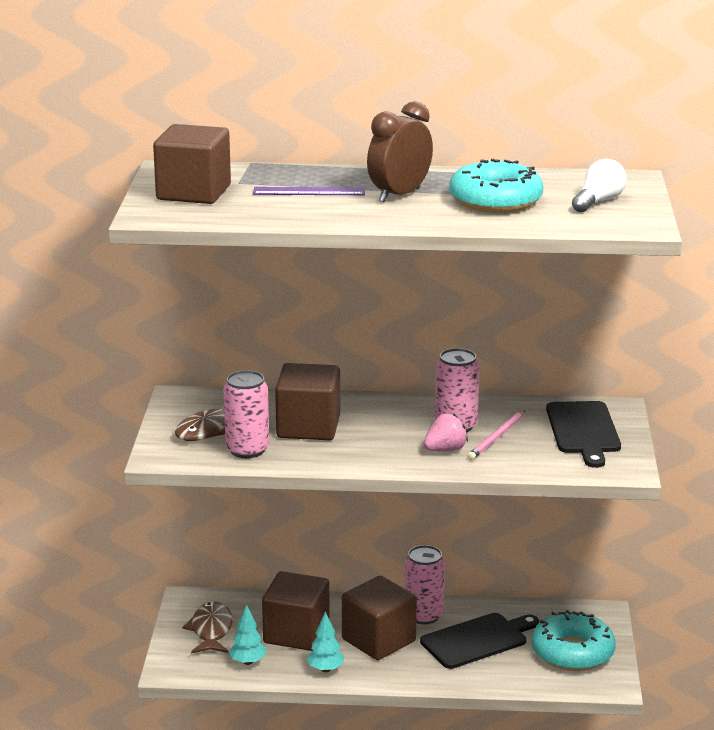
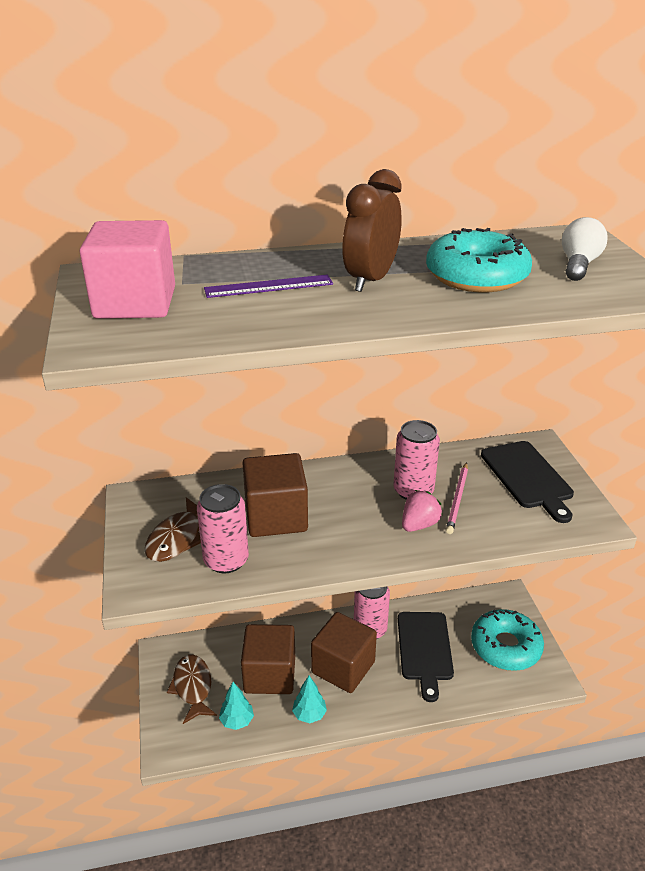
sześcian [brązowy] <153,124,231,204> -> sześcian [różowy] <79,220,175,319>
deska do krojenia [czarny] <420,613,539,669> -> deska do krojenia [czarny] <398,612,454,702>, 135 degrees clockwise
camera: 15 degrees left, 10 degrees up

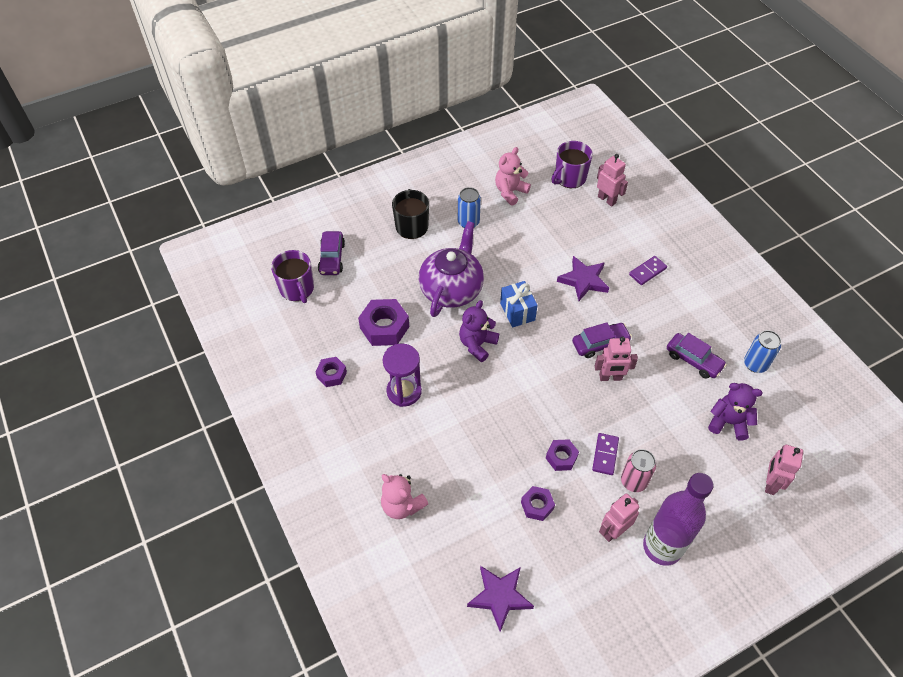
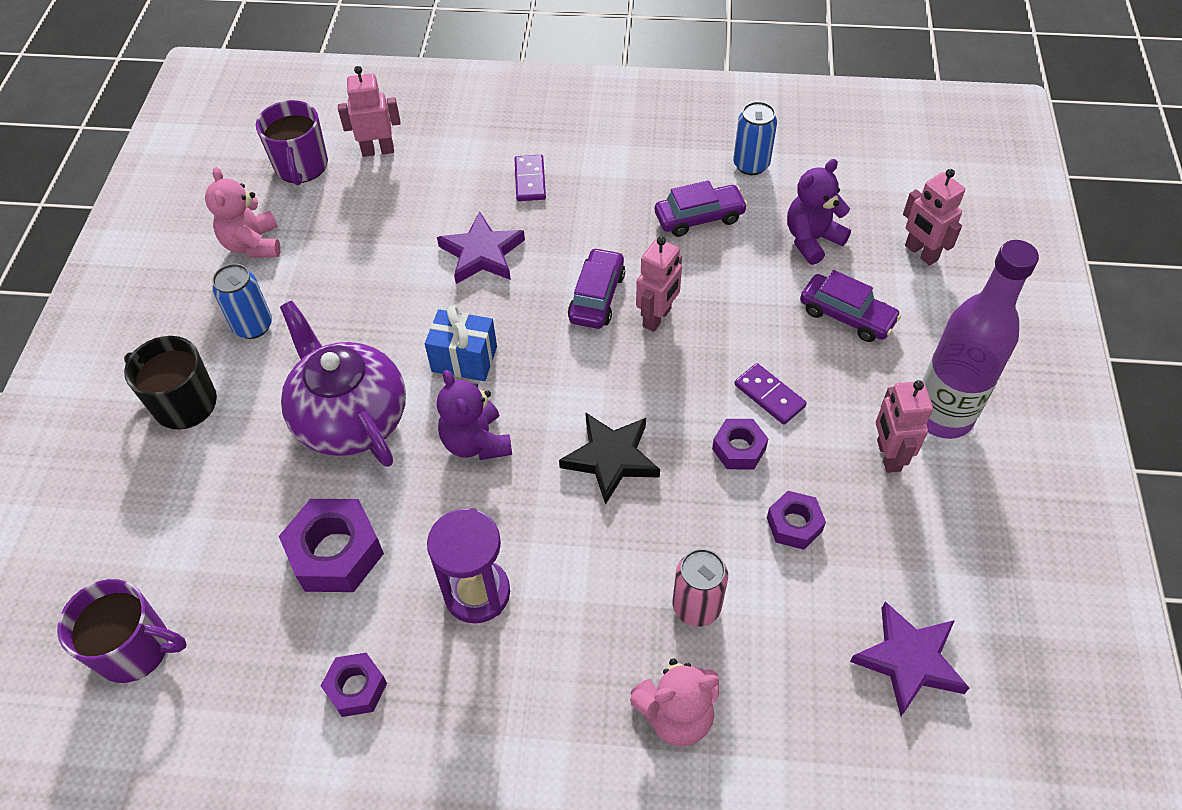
none -> gwiazda [czarny] <559,412,660,505>
puszka [różowy] <621,449,656,492> -> puszka [różowy] <673,549,728,627>, moved
samochód [fioletowy] <318,231,345,275> -> samochód [fioletowy] <800,270,901,342>, moved
camera: 55 degrees left, 0 degrees up

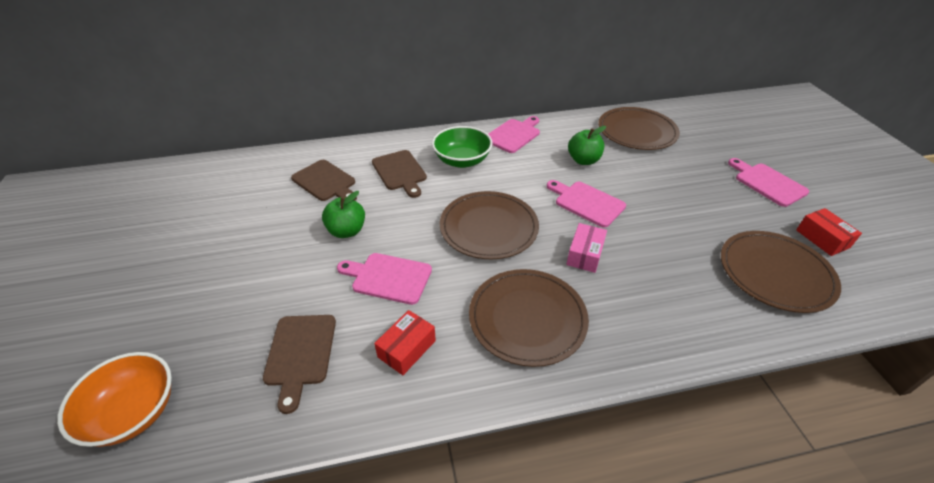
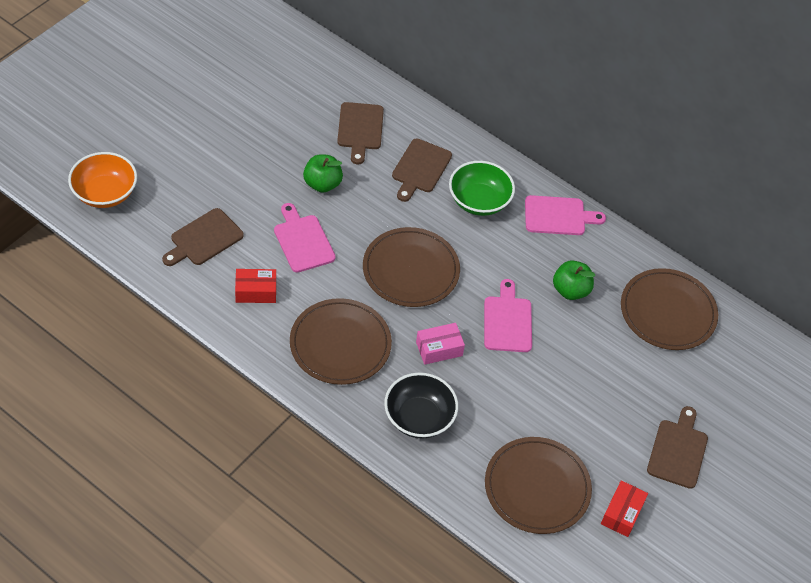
none -> miska [czarny] <384,372,458,439>
deska do krojenia [różowy] <728,158,809,207> -> deska do krojenia [brązowy] <647,406,708,489>
camera: 45 degrees right, 10 degrees up

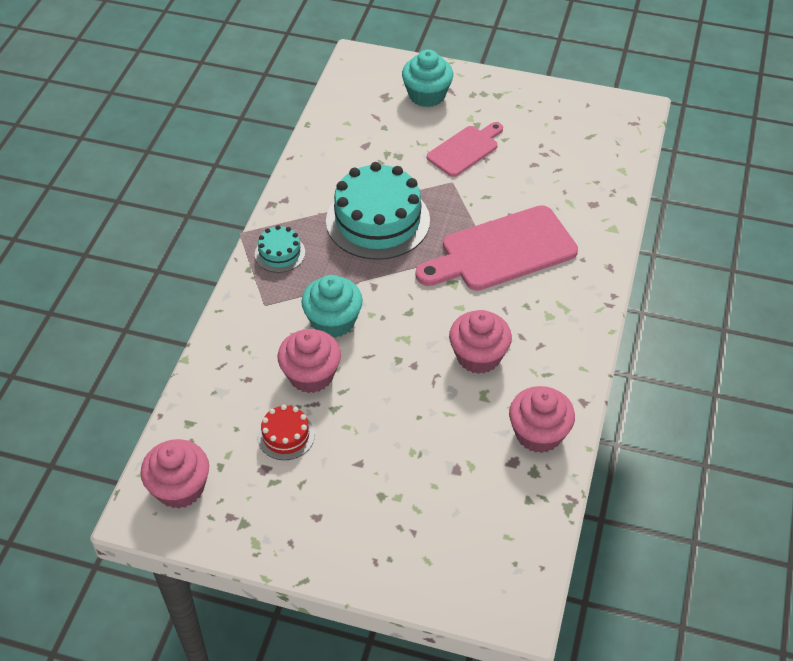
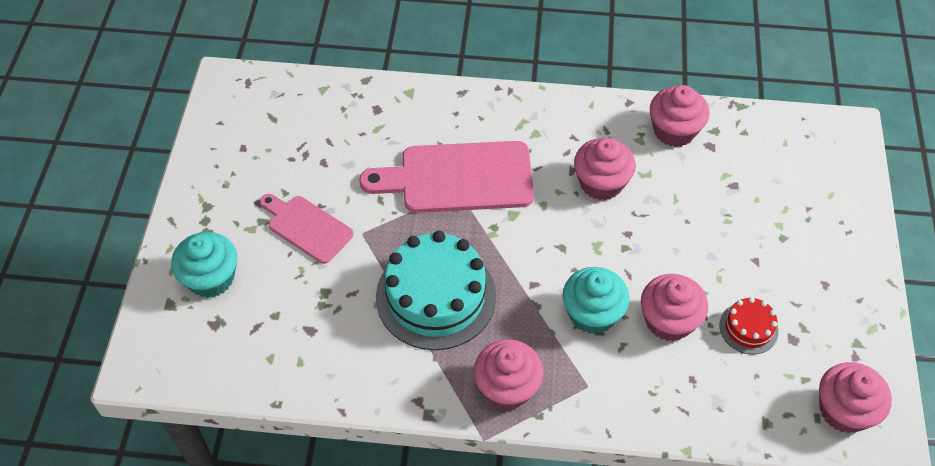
deska do krojenia [różowy] <415,205,578,291> -> deska do krojenia [różowy] <359,141,534,213>, 120 degrees clockwise
tort [turkusowy] <255,225,305,273> -> muffinka [różowy] <474,339,544,410>
camera: 100 degrees left, 5 degrees up

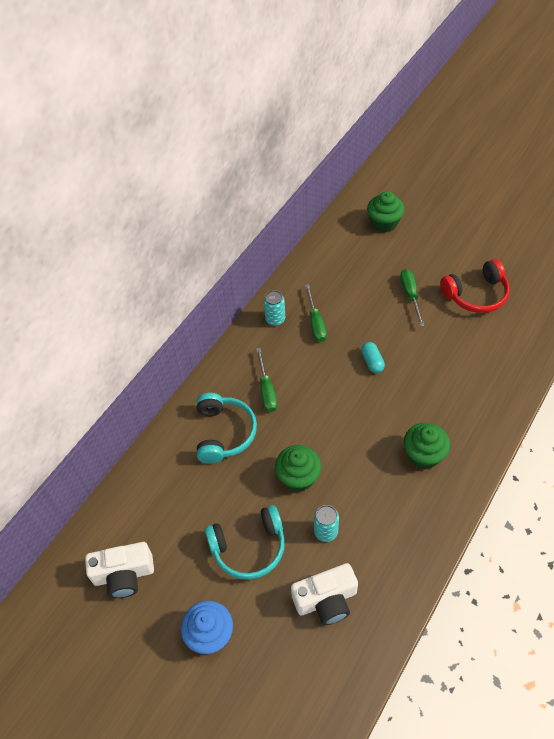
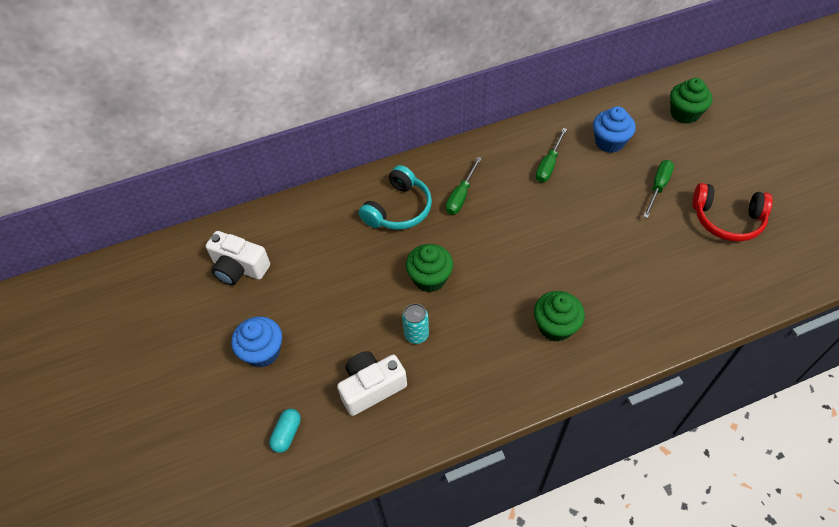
kapsułka [turkusowy] <361,342,385,373> -> kapsułka [turkusowy] <269,409,301,453>, moved
aparat fotograficzny [biały] <291,563,358,625> -> aparat fotograficzny [biały] <337,351,407,416>, 135 degrees clockwise
none -> muffinka [niebieski] <593,106,636,153>
słuchawki [turkusowy] <205,505,285,580> -> none
puszka [turkusowy] <264,290,285,326> -> none
camera: 35 degrees right, 0 degrees up

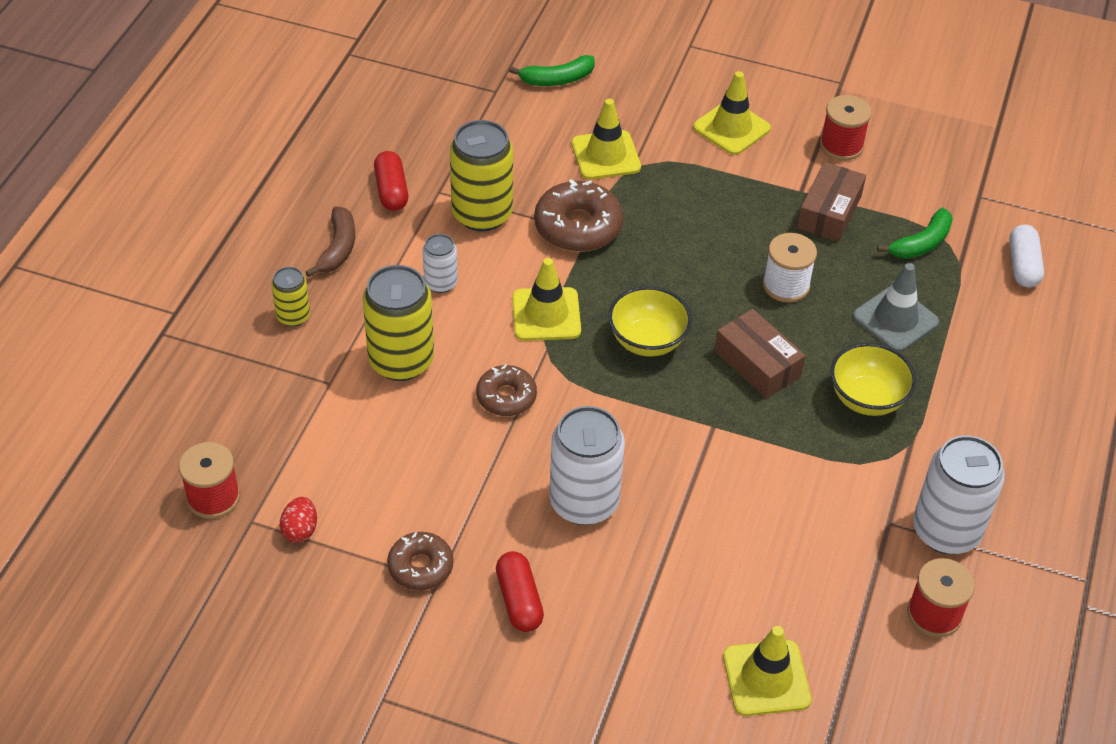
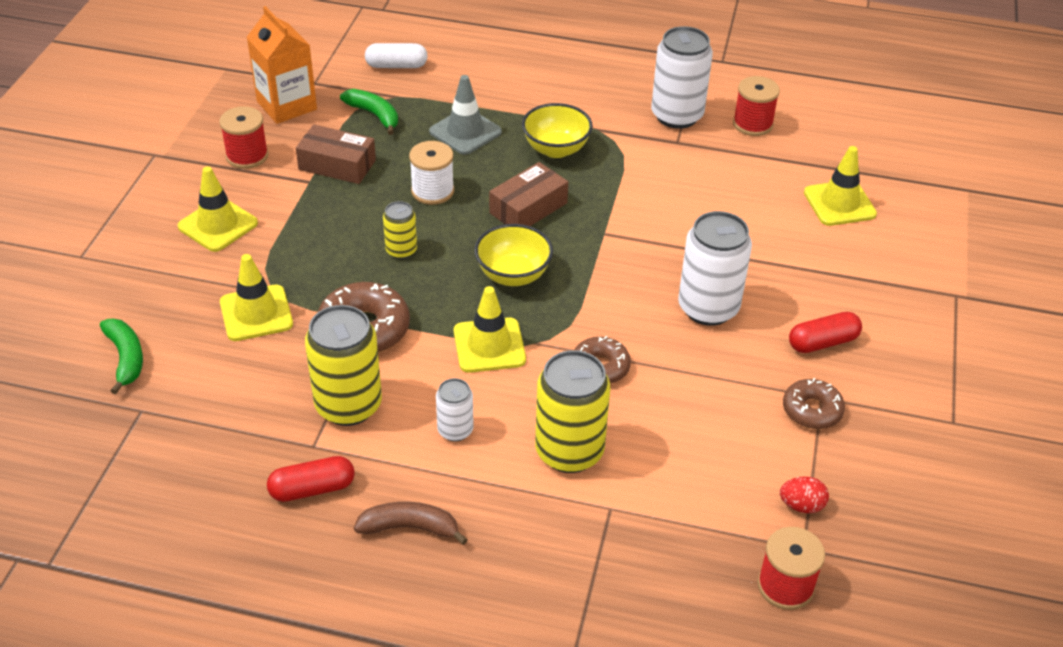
none -> karton mleka [pomarańczowy] <247,6,317,124>
puszka [żółty] <271,267,310,327> -> puszka [żółty] <383,201,417,259>, moved
camera: 95 degrees left, 5 degrees down

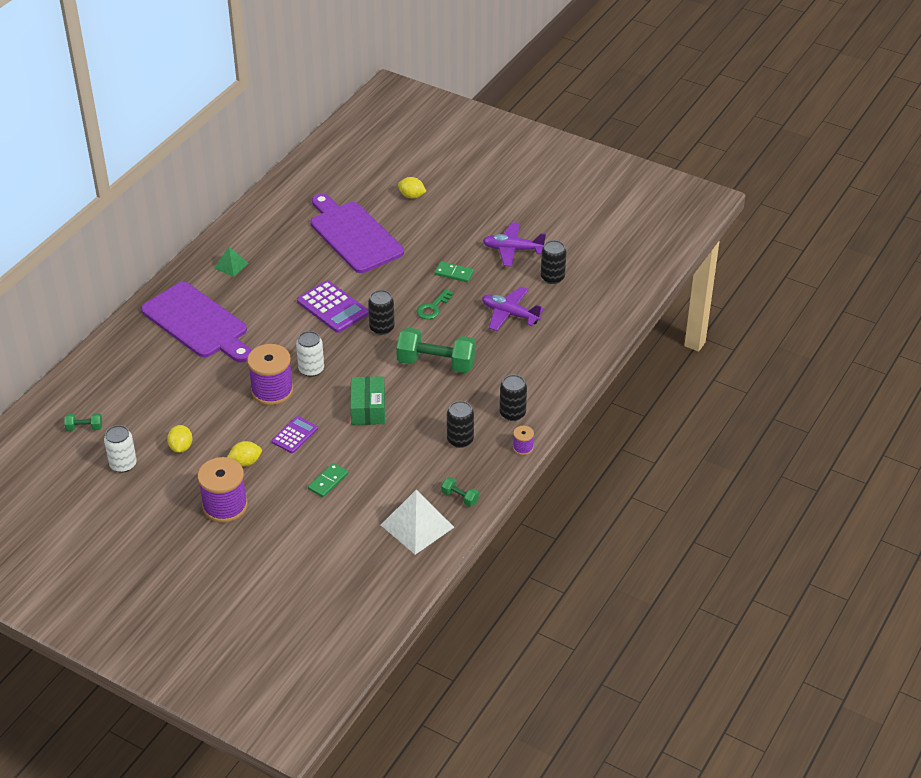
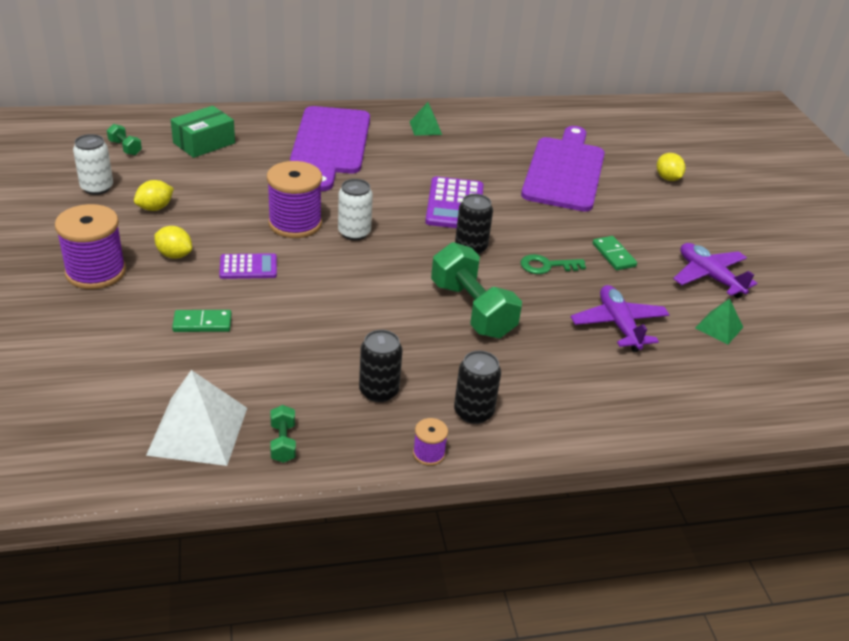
pudełko [zielony] <350,376,385,425> -> pudełko [zielony] <171,106,235,158>, moved
puszka [czarny] <541,240,566,284> -> piramida [zielony] <695,298,744,344>
camera: 45 degrees right, 5 degrees down

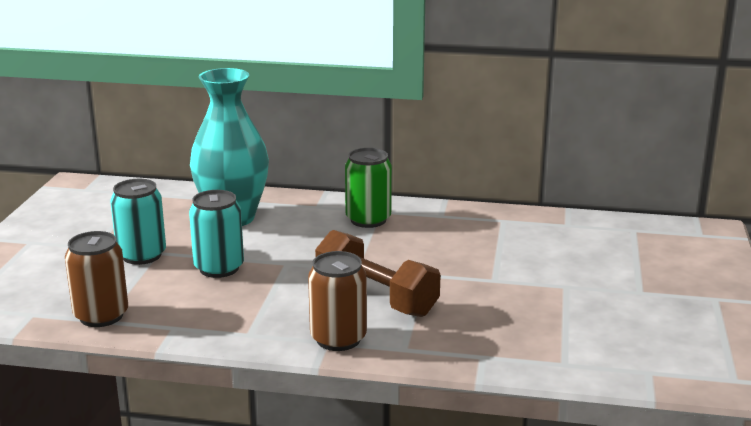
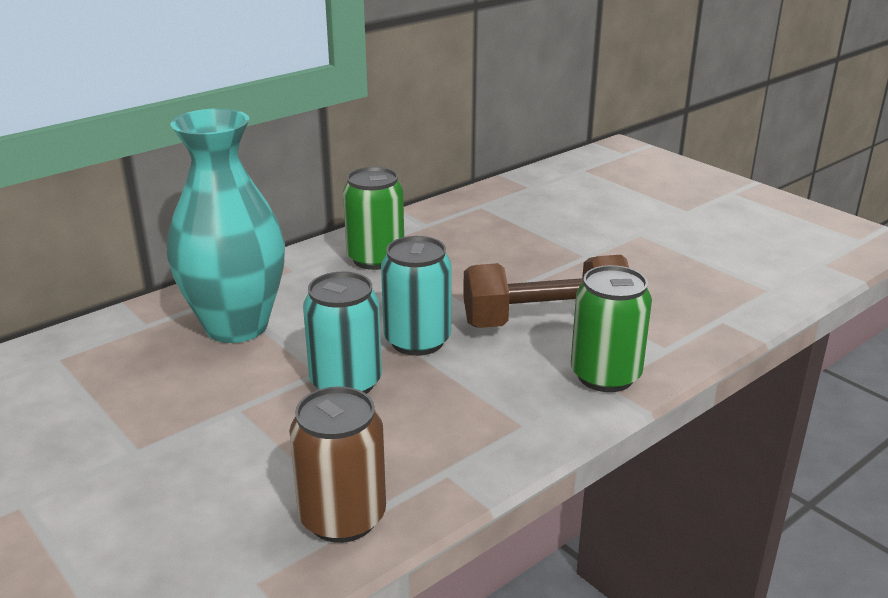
puszka [turkusowy] <110,179,166,265> -> puszka [turkusowy] <381,236,452,356>, moved
puszka [brązowy] <308,251,367,351> -> puszka [zielony] <571,265,652,392>
camera: 50 degrees left, 5 degrees up

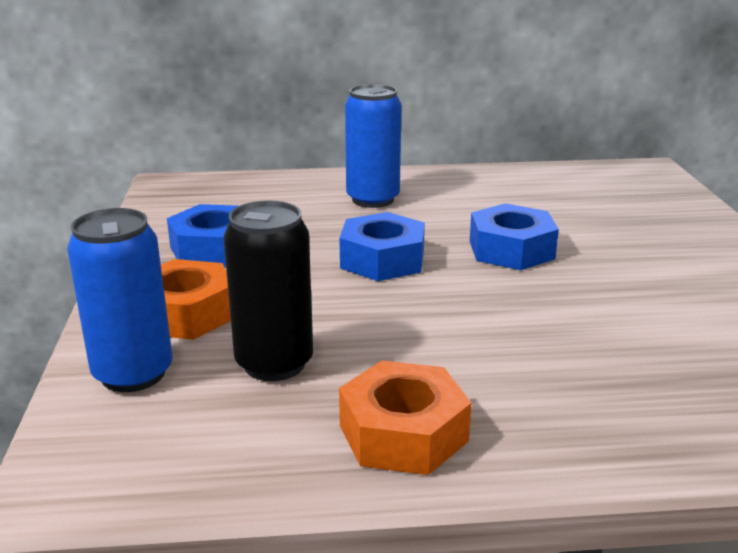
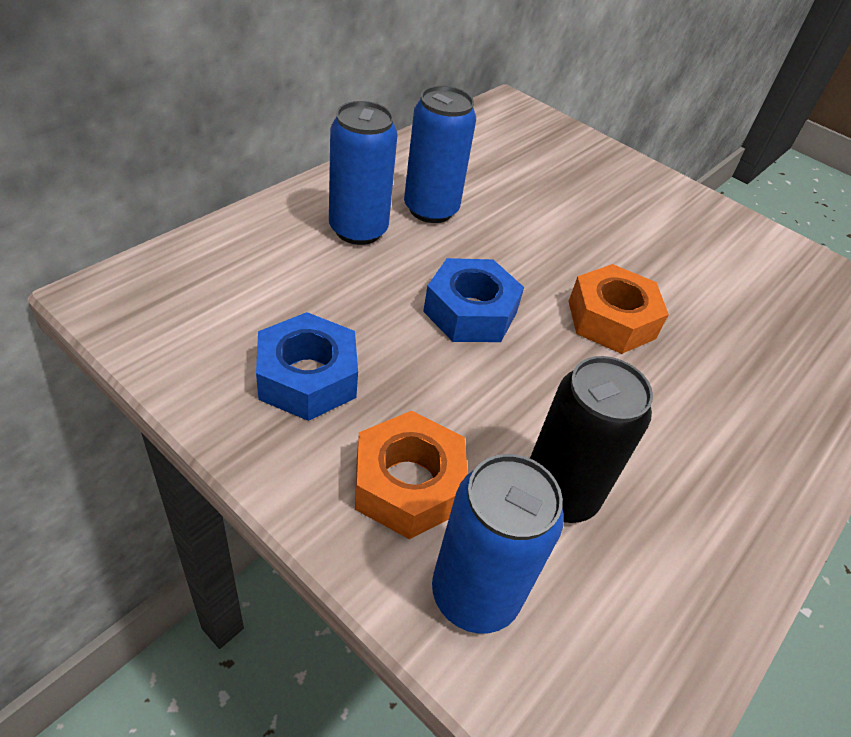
none -> puszka [niebieski] <404,86,476,223>
nakrętka [pomarańczowy] <339,361,471,475> -> nakrętka [pomarańczowy] <568,264,669,354>, moved
nakrętka [niebieski] <470,203,559,270> -> none
camera: 50 degrees left, 20 degrees up

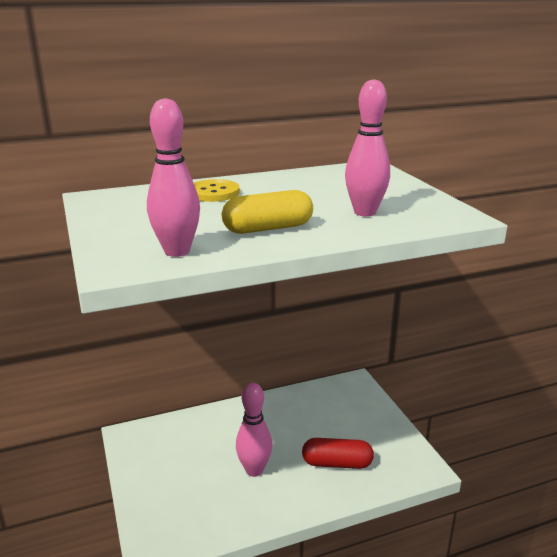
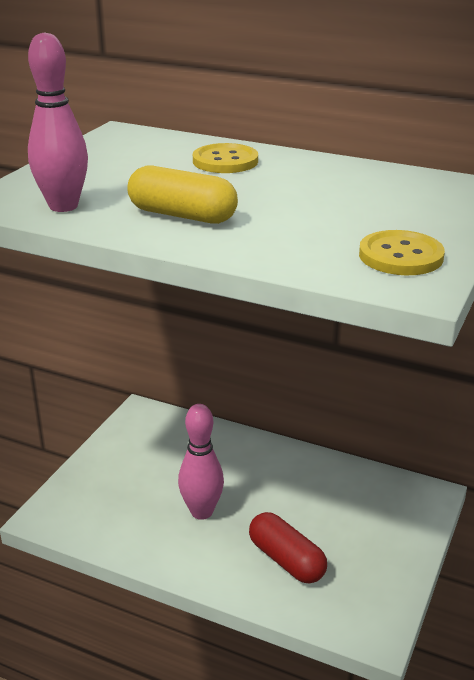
none -> guzik [żółty] <359,230,445,275>
kręgiel [różowy] <345,79,390,217> -> none
camera: 45 degrees right, 5 degrees up

